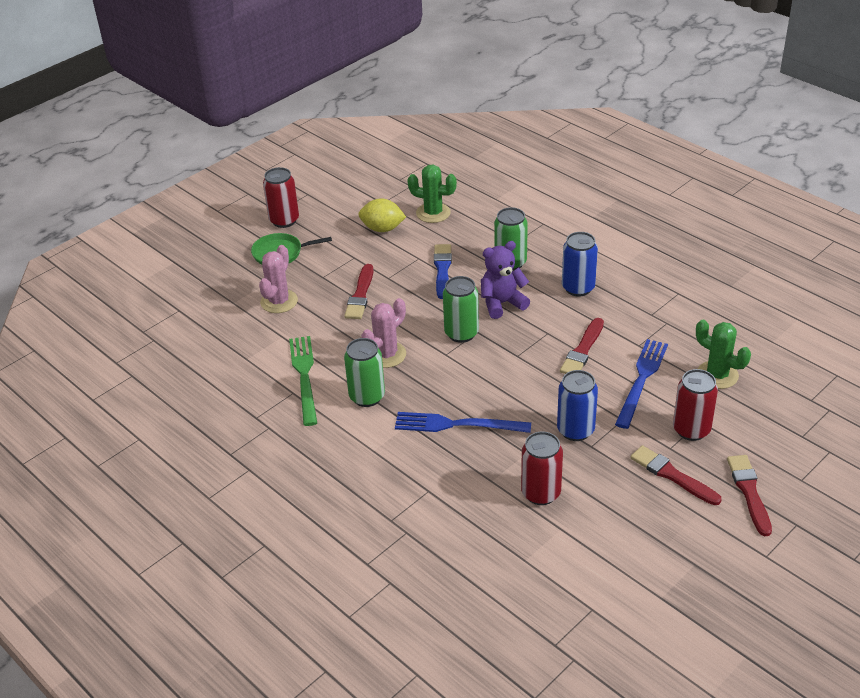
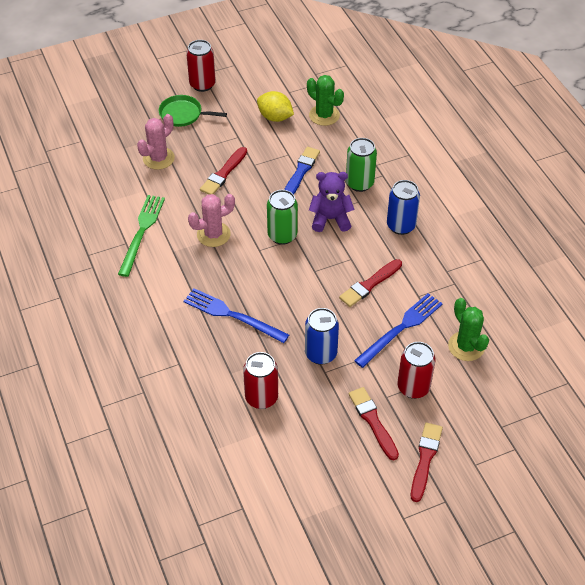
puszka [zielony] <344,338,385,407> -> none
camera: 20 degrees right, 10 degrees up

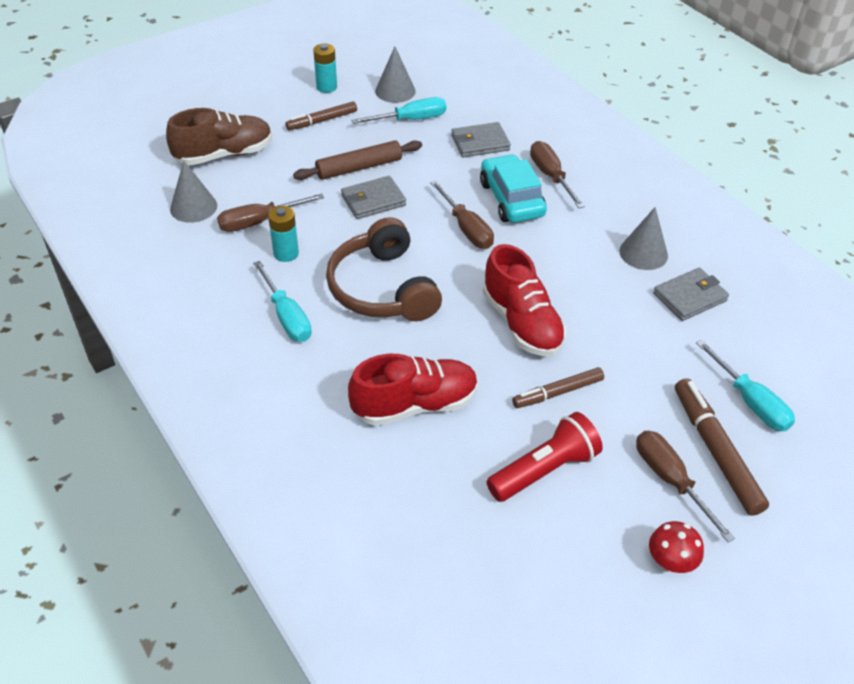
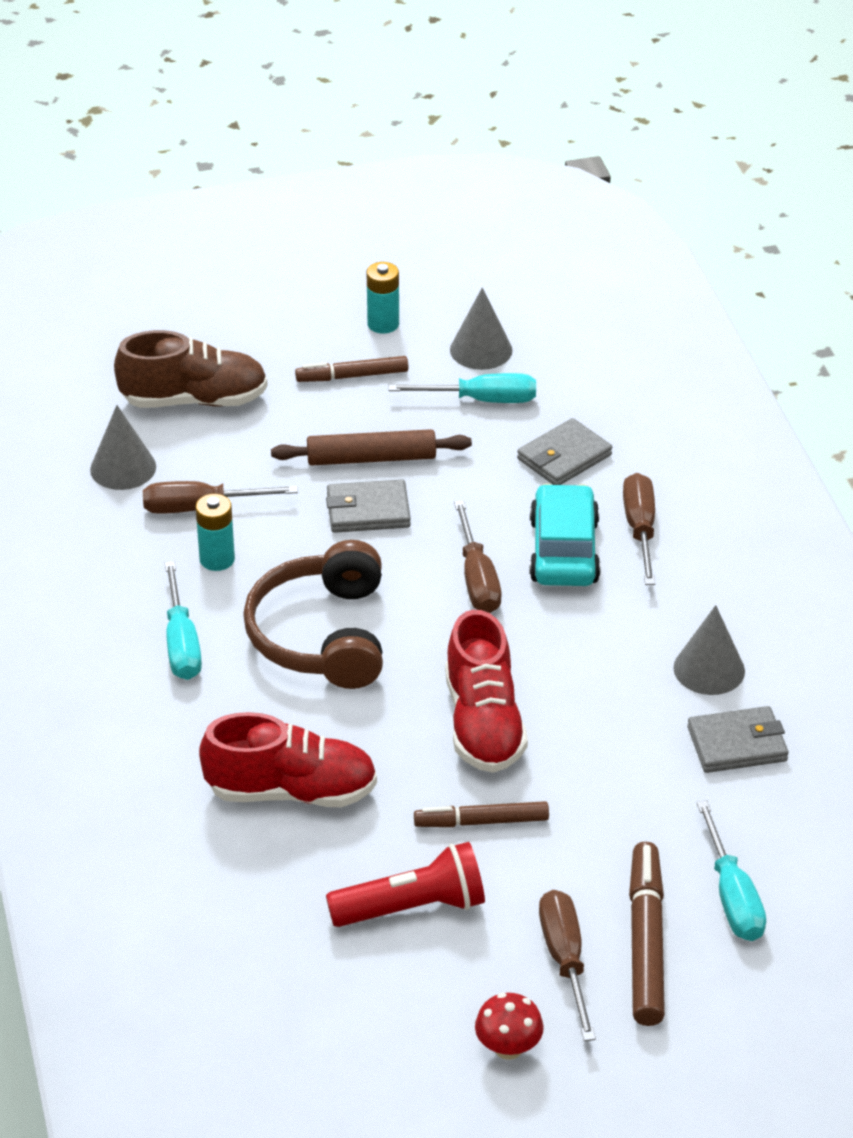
portfel [szary] <451,122,511,157> -> portfel [szary] <517,418,612,485>, 45 degrees counterclockwise
camera: 20 degrees right, 5 degrees down

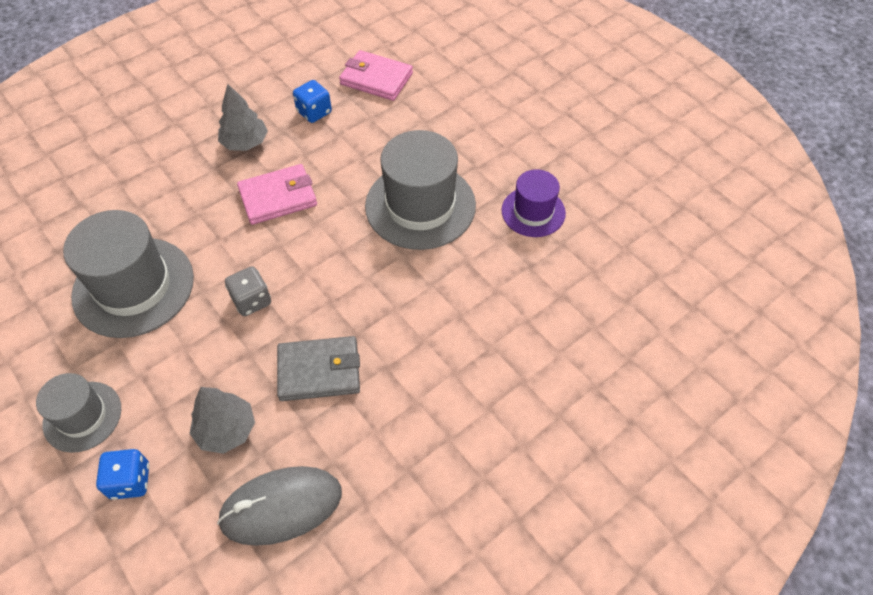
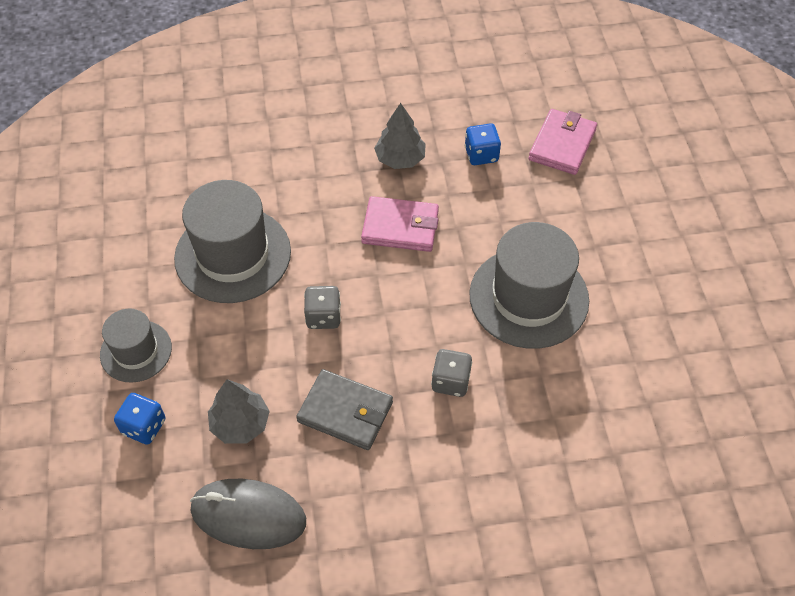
none -> kostka do gry [szary] <431,349,472,397>
portfel [różowy] <339,50,413,101> -> portfel [różowy] <528,109,597,175>, 60 degrees clockwise
kapelusz [fioletowy] <501,169,566,237> -> none
camera: 30 degrees right, 0 degrees up

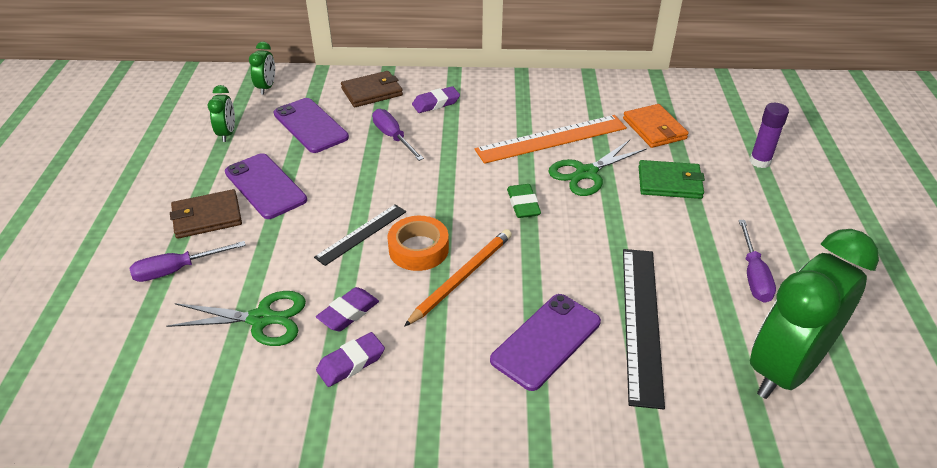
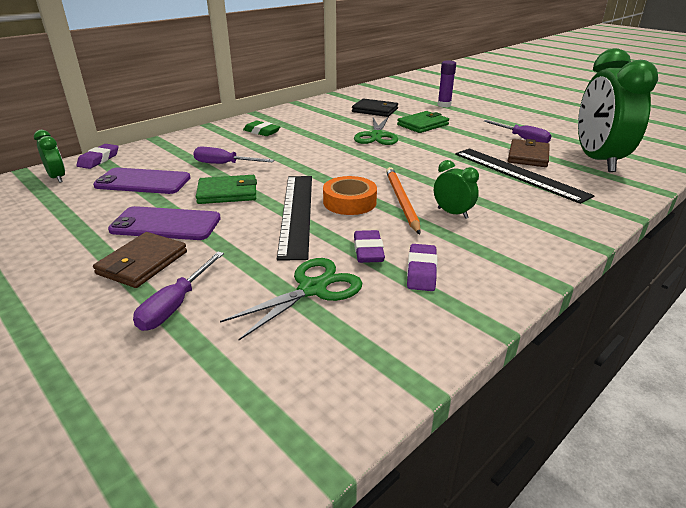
gumka do mazania [fioletowy] <412,86,460,113> -> gumka do mazania [fioletowy] <76,144,119,169>, moved
none -> portfel [zielony] <196,175,257,204>
gumka do mazania [zielony] <507,184,541,218> -> gumka do mazania [zielony] <243,121,280,136>, moved
linijka [czarny] <314,204,406,266> -> linijka [czarny] <277,176,312,261>, x1.69
portfel [pomarańczowy] <623,104,689,148> -> portfel [czarny] <352,98,398,117>
budzik [zielony] <208,85,235,142> -> budzik [zielony] <434,160,479,219>, moved
portfel [brązowy] <341,71,403,107> -> portfel [brązowy] <508,139,550,167>, moved
linijka [pomarańczowy] <475,115,627,164> -> none
telefon [fioletowy] <490,294,601,391> -> none
camera: 45 degrees left, 10 degrees down

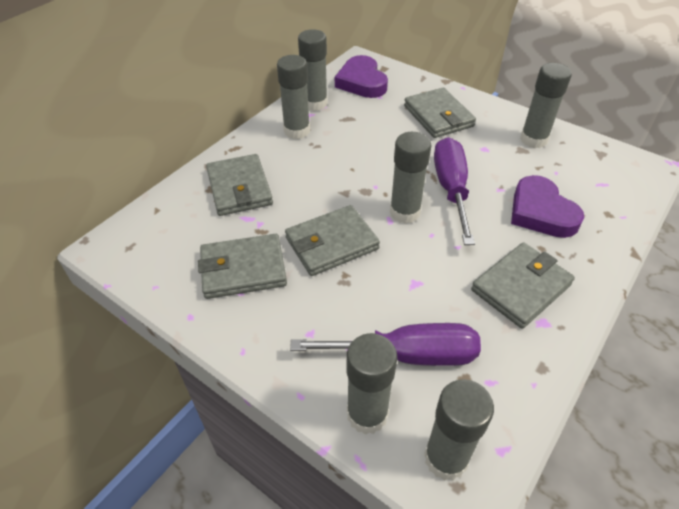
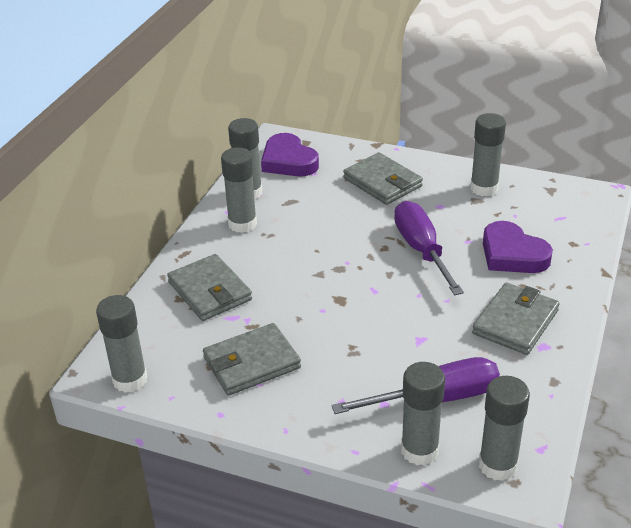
klej w sztyfcie [szary] <390,132,431,224> -> klej w sztyfcie [szary] <96,295,147,393>, moved
portfel [szary] <285,205,380,276> -> none
camera: 15 degrees left, 10 degrees down

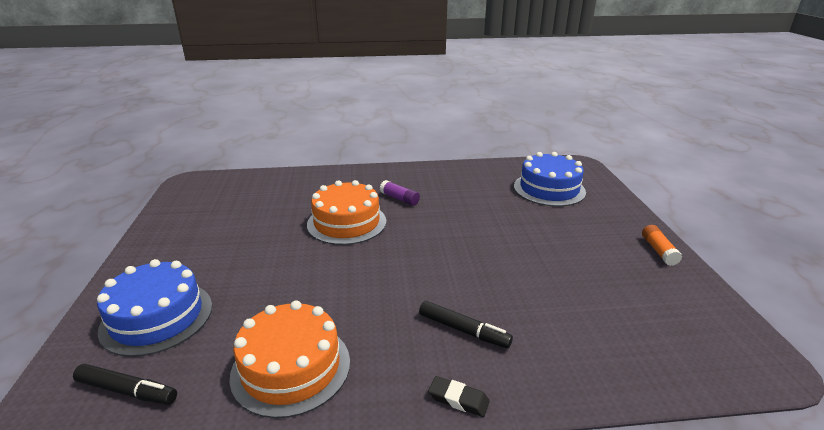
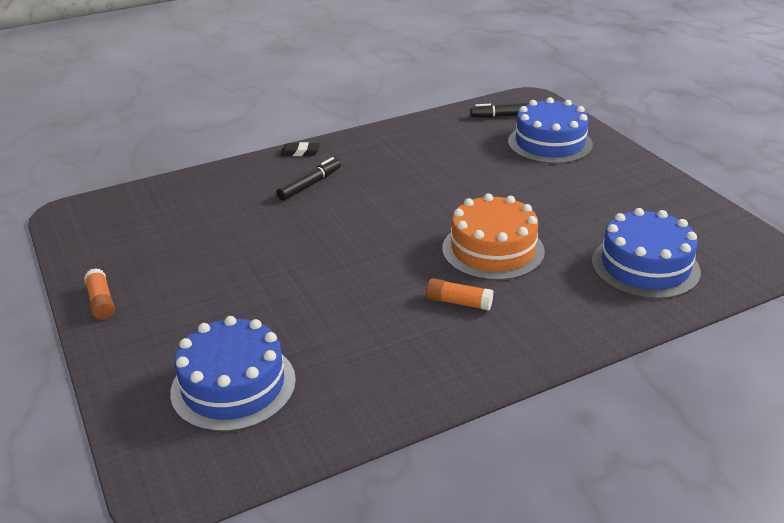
flamaster [czarny] <419,301,513,348> -> flamaster [czarny] <276,157,341,201>, 120 degrees clockwise
klej w sztyfcie [fioletowy] <380,180,420,206> -> klej w sztyfcie [pomarańczowy] <426,278,493,311>
none -> tort [niebieski] <592,208,701,299>
tort [pomarańczowy] <229,301,350,418> -> none
camera: 160 degrees right, 5 degrees up

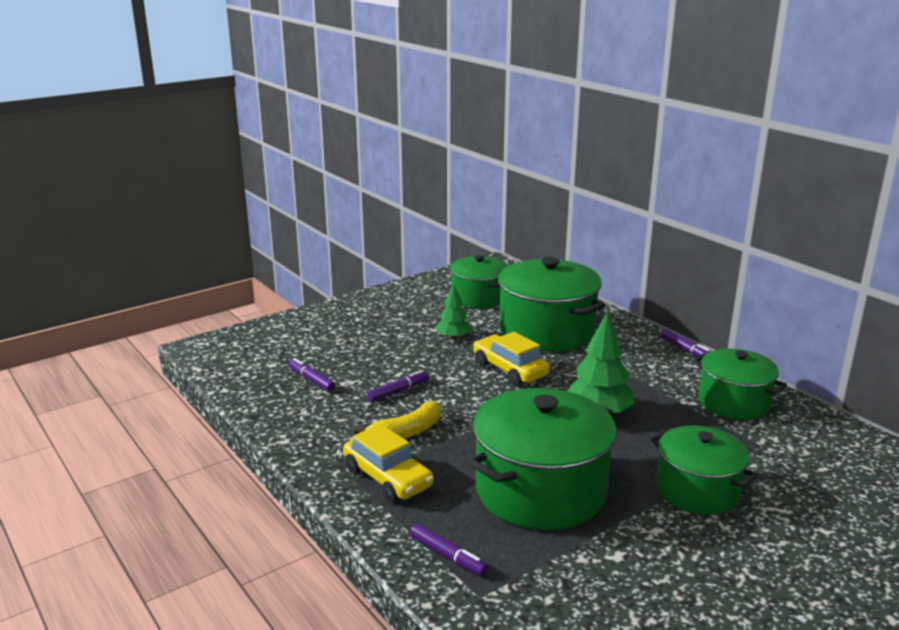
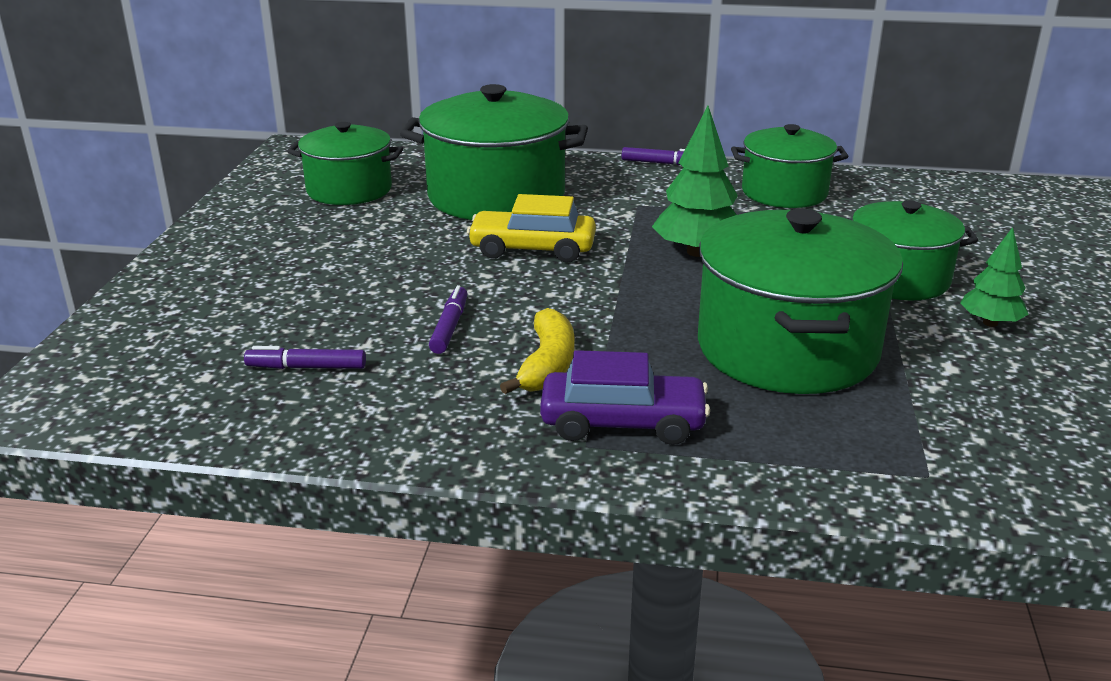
samochód [żółty] <343,424,434,502> -> samochód [fioletowy] <540,350,710,445>
drzewko [zielony] <436,284,472,339> -> drzewko [zielony] <960,227,1029,327>, moved
flamaster [fioletowy] <410,524,488,576> -> none
camera: 45 degrees left, 5 degrees up

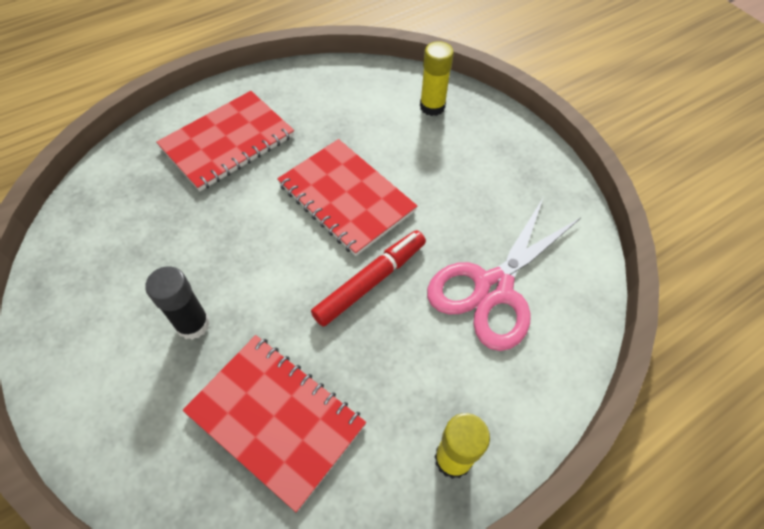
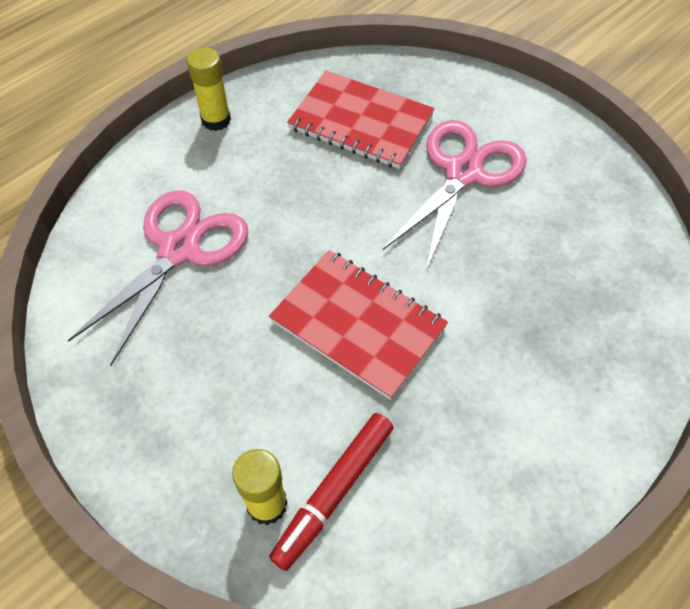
flamaster [czerwony] <311,230,426,327> -> flamaster [czerwony] <269,413,394,571>, moved
klej w sztyfcie [czarny] <145,266,210,340> -> nożyczki [różowy] <383,120,526,271>
zeszyt [czerwony] <156,91,294,191> -> none
camera: 170 degrees right, 0 degrees up

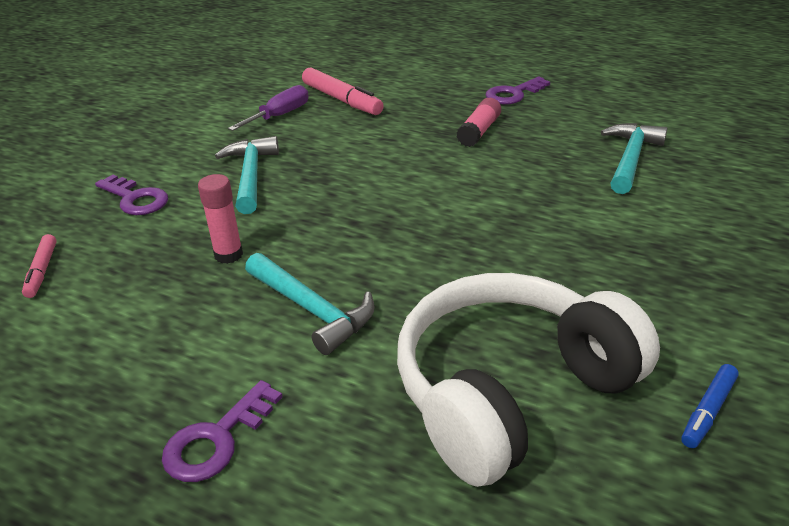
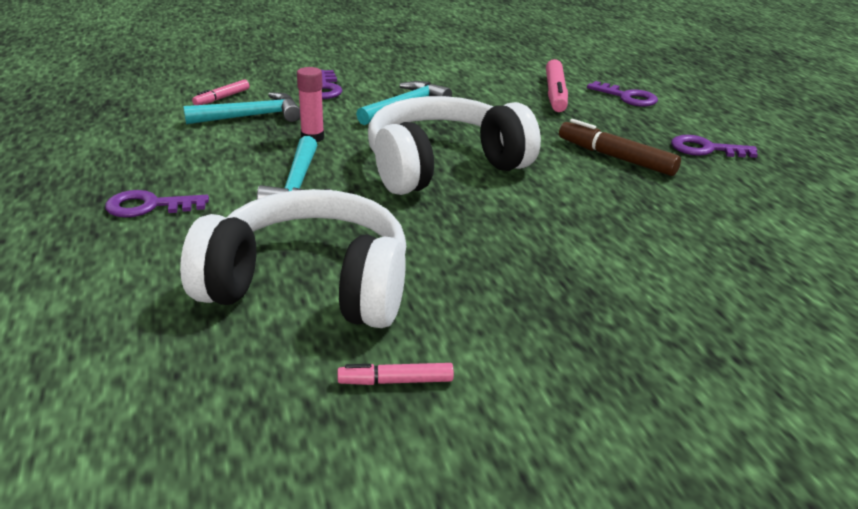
młotek [turkusowy] <601,123,668,194> -> młotek [turkusowy] <183,92,300,125>, moved
flamaster [niebieski] <681,364,739,448> -> flamaster [różowy] <337,363,454,385>
none -> słuchawki [biały] <368,96,541,195>
klej w sztyfcie [różowy] <457,98,501,147> -> flamaster [brązowy] <559,119,681,176>
none -> klucz [fioletowy] <587,81,658,107>
śrubokręt [fioletowy] <228,85,309,131> -> none
camera: 45 degrees right, 5 degrees down

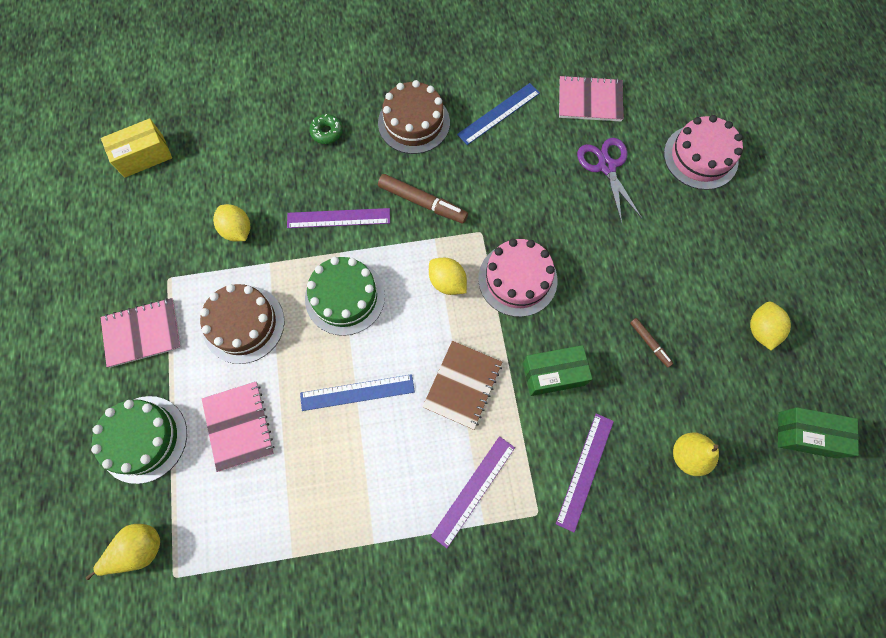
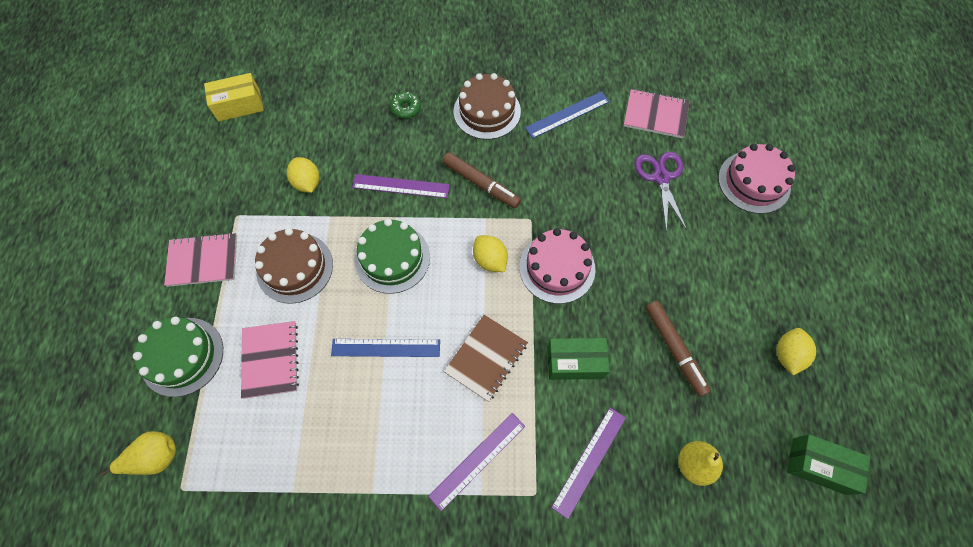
flamaster [brązowy] <630,318,673,367> -> flamaster [brązowy] <645,301,711,397>, x1.81
camera: 10 degrees right, 5 degrees down

